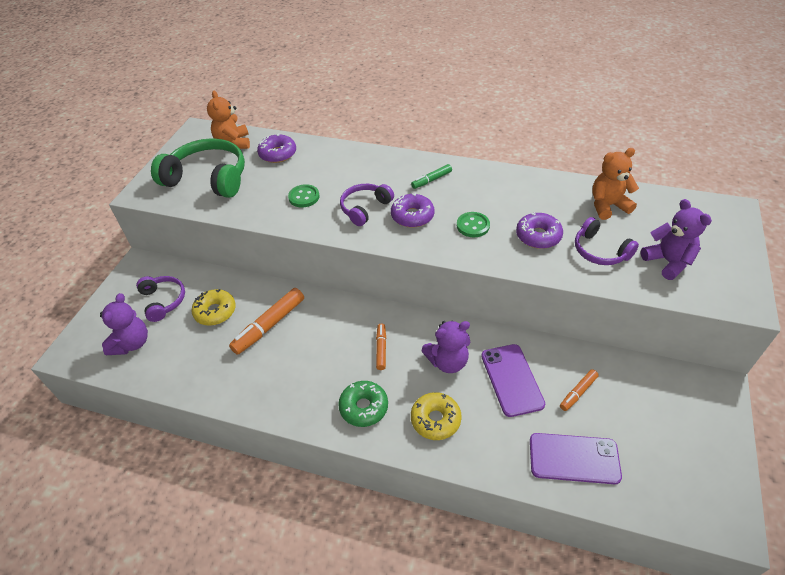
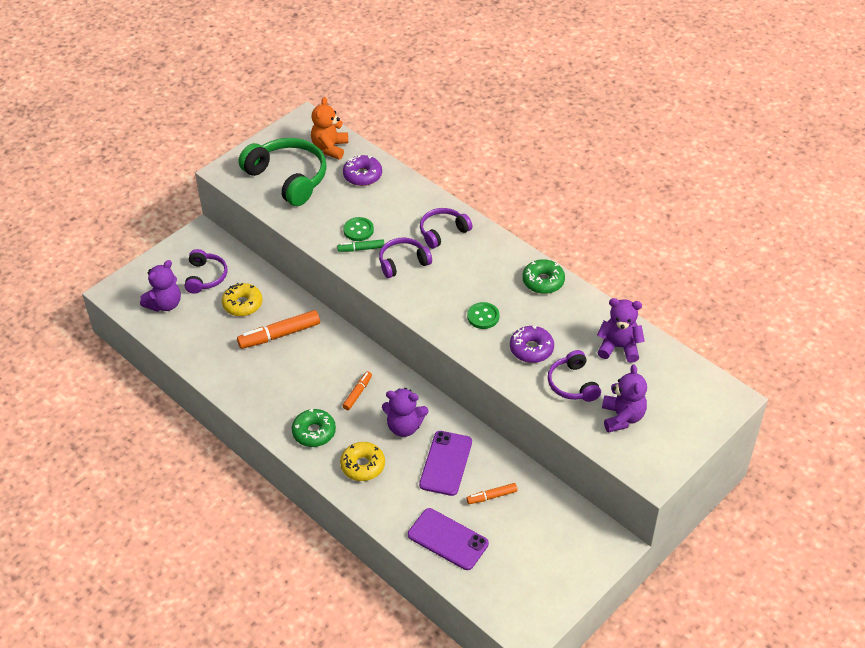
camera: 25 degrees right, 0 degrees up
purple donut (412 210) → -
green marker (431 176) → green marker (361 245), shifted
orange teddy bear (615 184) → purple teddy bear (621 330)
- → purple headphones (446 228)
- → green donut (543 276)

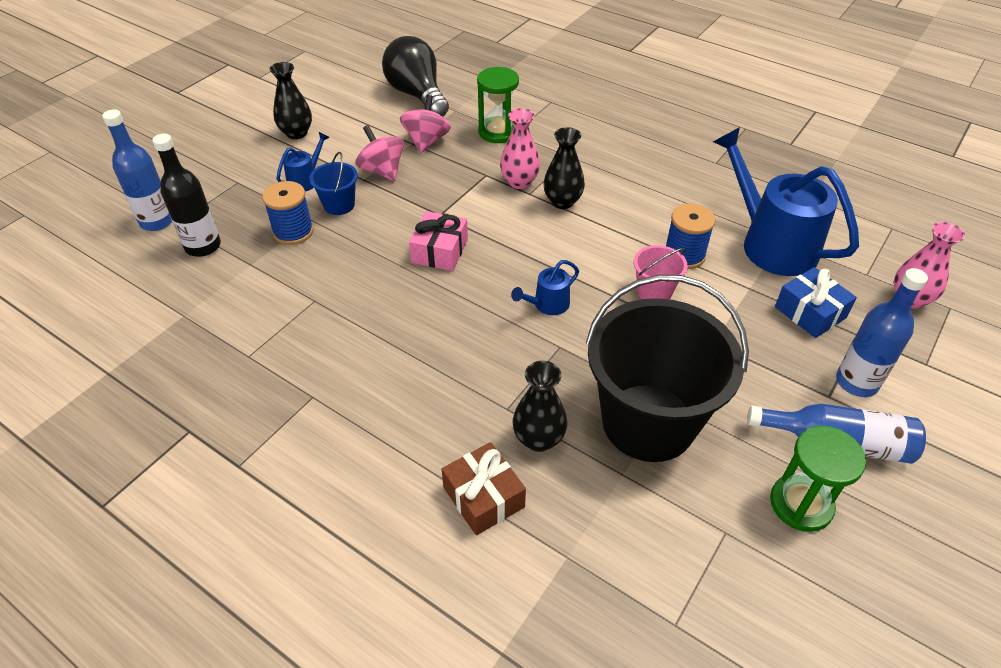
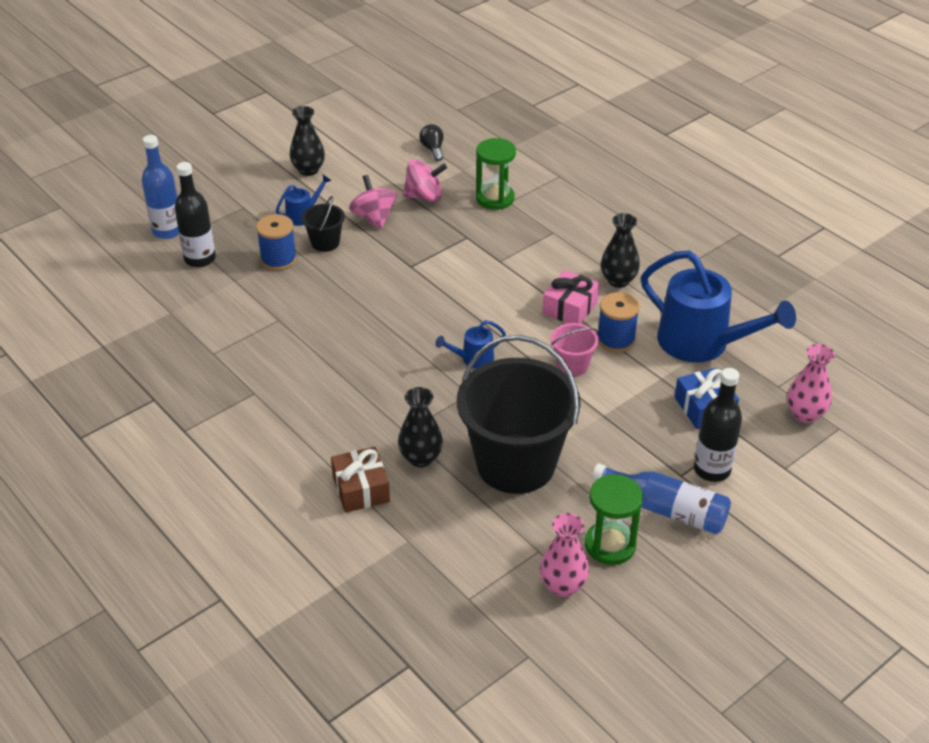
camera: 15 degrees right, 5 degrees down
blue bucket (333 183) → black bucket (323 224)
black light bulb (415 76) → black light bulb (431 142), x0.46
pink spinning top (425 124) → pink spinning top (425 180), 60 degrees clockwise
pink gift (438 241) → pink gift (571 297), shifted
pink vase (520 148) → pink vase (564 555), shifted
black vase (564 168) → black vase (620 250), shifted
blue watering can (786 201) → blue watering can (718 306), 150 degrees clockwise
blue bottle (882 332) → black bottle (718 425)

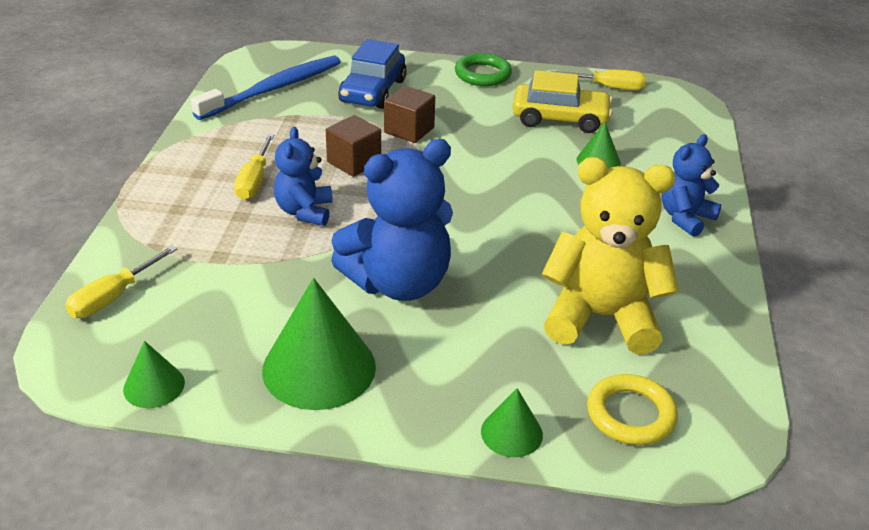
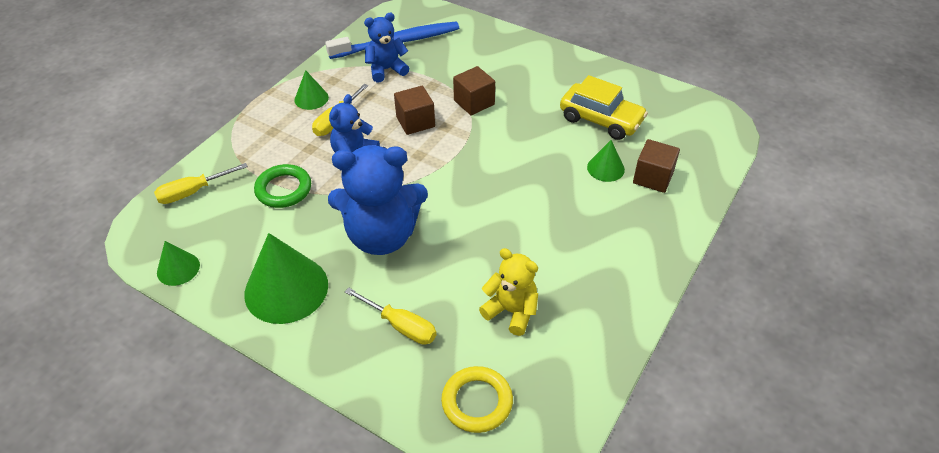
camera: 25 degrees right, 10 degrees up
blue car (372 74) → -
green ring (483 69) → green ring (282 186), shifted
green cone (512 422) → green cone (312 90), shifted
yellow teddy bear (610 255) → yellow teddy bear (508 292), x0.57
yellow screwdriver (598 80) → yellow screwdriver (391 316), shifted
blue teddy bear (691 185) → blue teddy bear (386 48), shifted
- → brown cube (656 166)

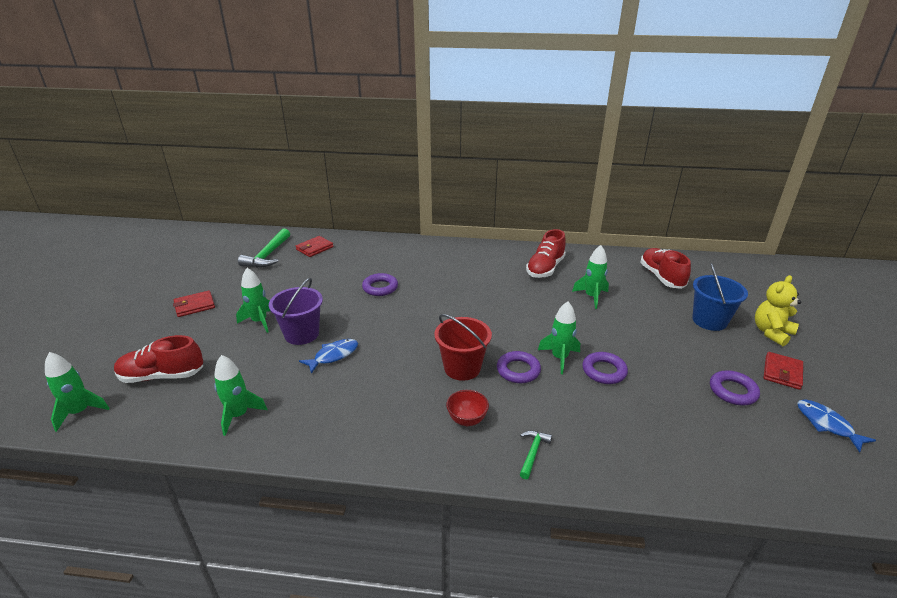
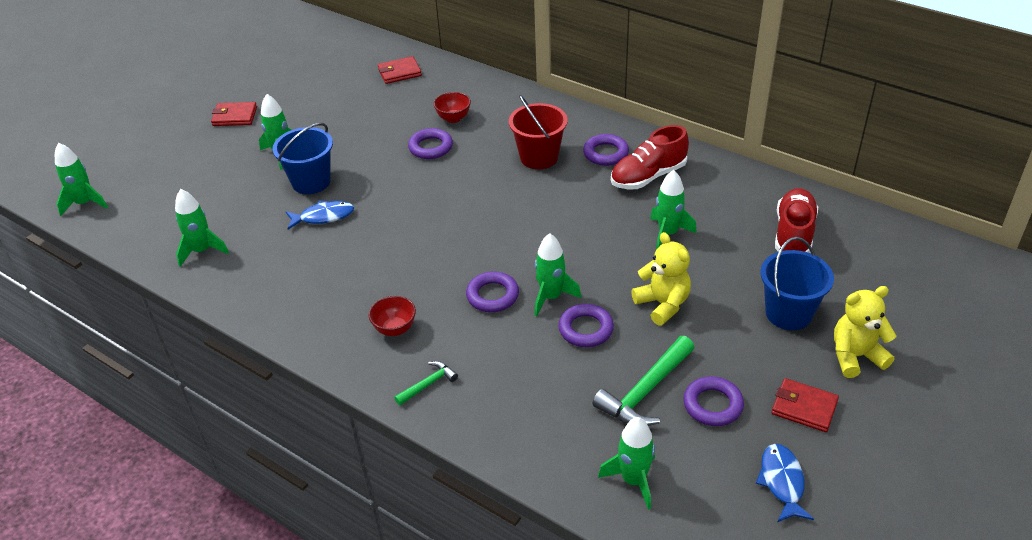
camera: 30 degrees right, 10 degrees up
red shoe (158 359) → -
green hammer (264 248) → green hammer (644 381), shifted
purple bucket (296 311) → blue bucket (303 158)
red bucket (463 347) → red bucket (538 132), shifted
red wallet (783 371) → red wallet (805 405), 60 degrees clockwise
- → red bowl (452 107)
- → purple ring (606 150)
- → green rocket (626 463)
- → yellow teddy bear (661 278)

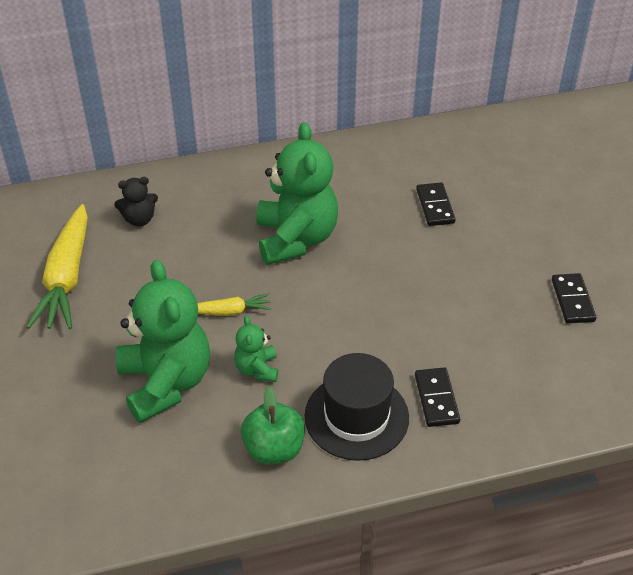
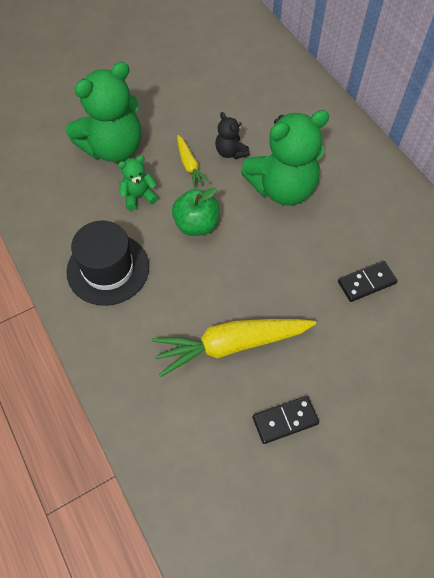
camera: 75 degrees right, 15 degrees up
yellow carrot (57 266) → yellow carrot (234 348), shifted
black teddy bear (136 202) → black teddy bear (232 135), shifted
green apple (273 425) → green apple (196 211), shifted
black domino (437 397) → -

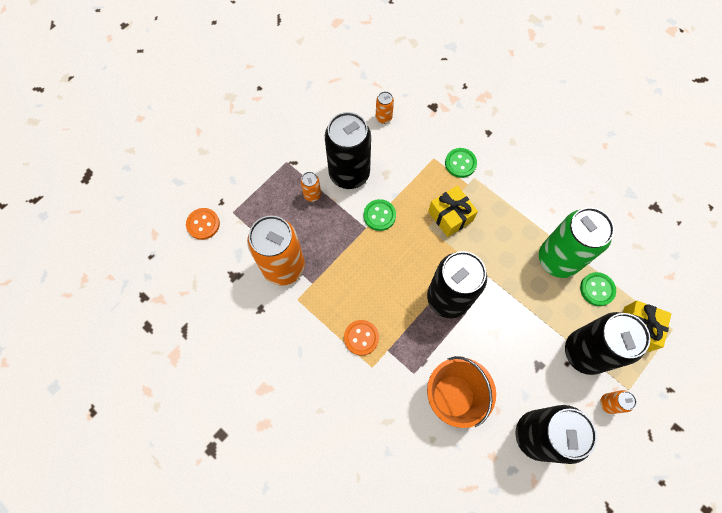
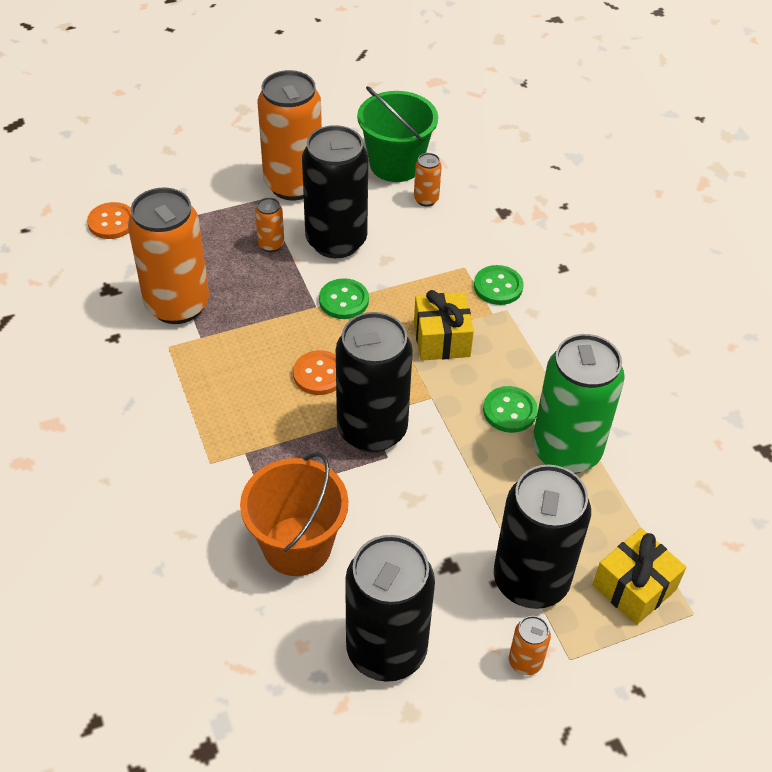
camera: 25 degrees right, 20 degrees down
orange button (361 338) → orange button (314 372), shifted
green button (598 289) → green button (510 409), shifted
- → orange can (290 135)
- → green bucket (397 134)

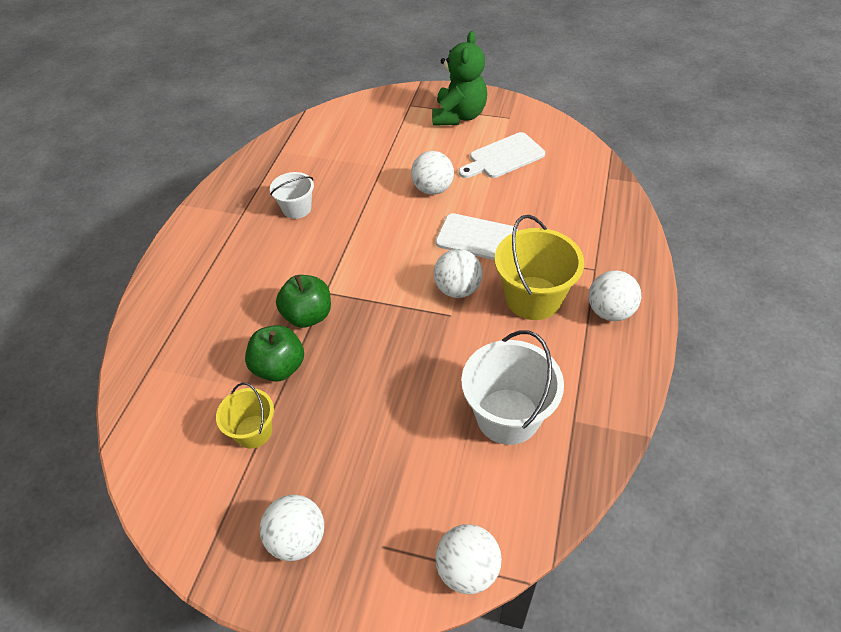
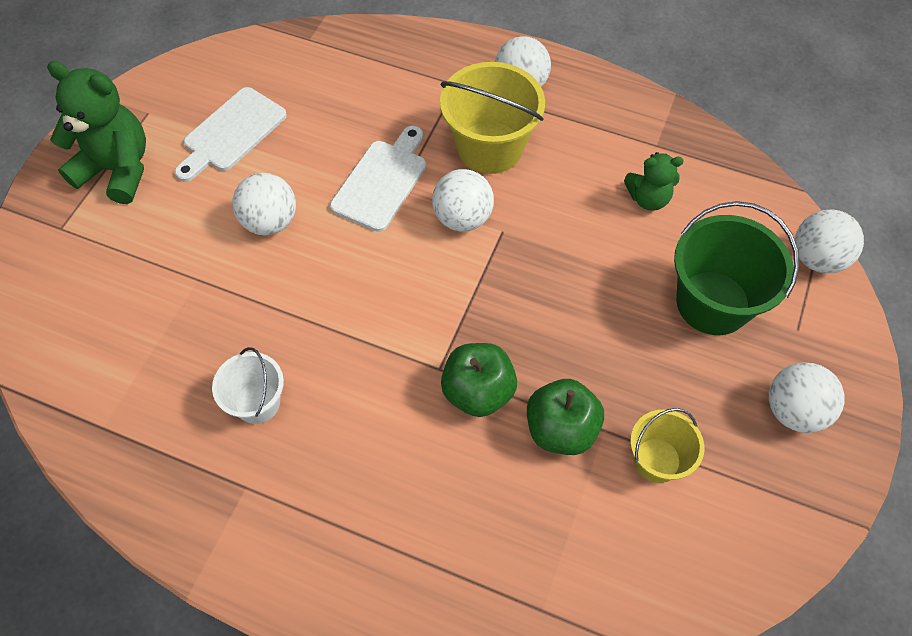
camera: 85 degrees left, 10 degrees up
white cutting board (502 155) → white cutting board (231 134), 60 degrees clockwise
white bucket (512 387) → green teddy bear (654 181)
- → green bucket (736 268)

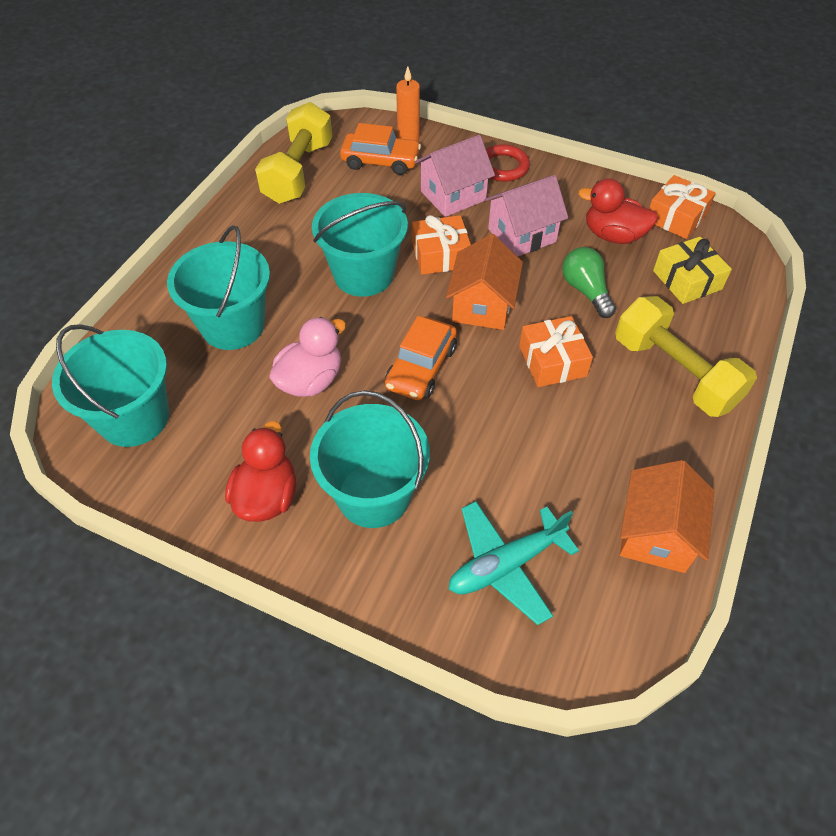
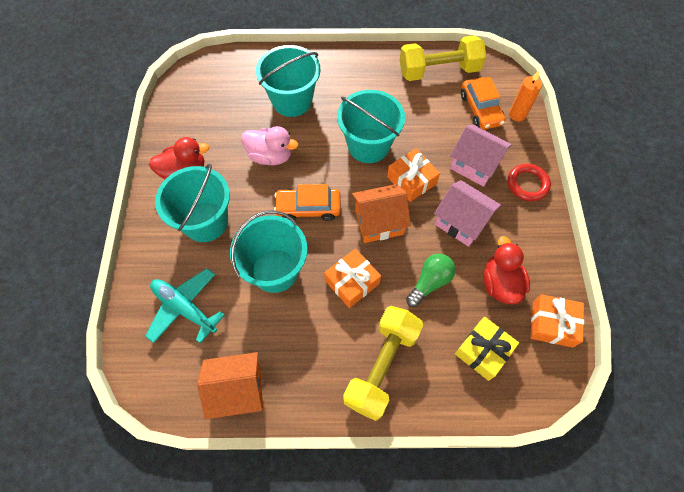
camera: 65 degrees right, 10 degrees up
turquoise bucket (110 385) → turquoise bucket (269 251), shifted

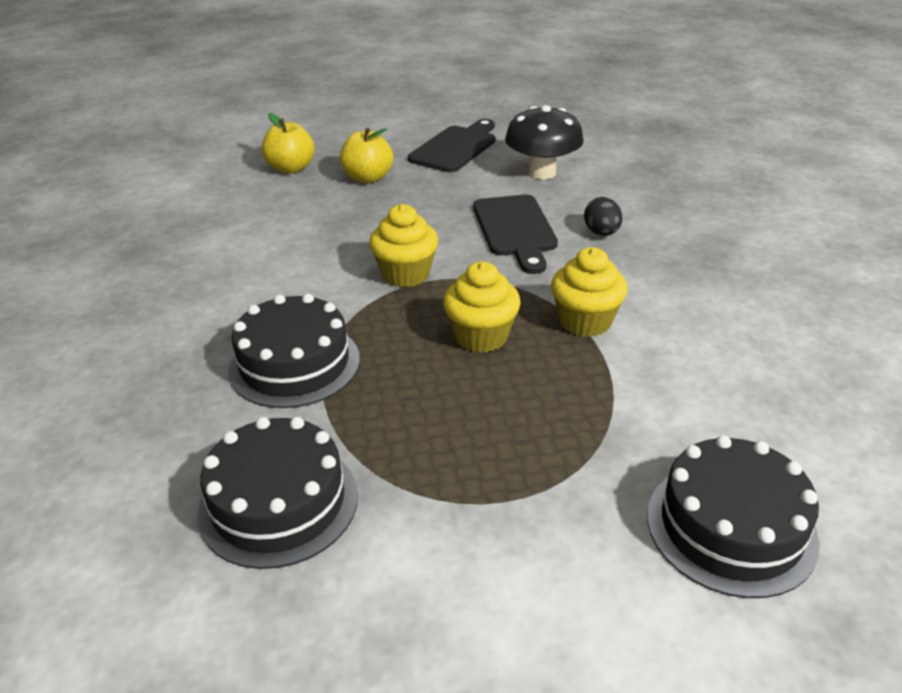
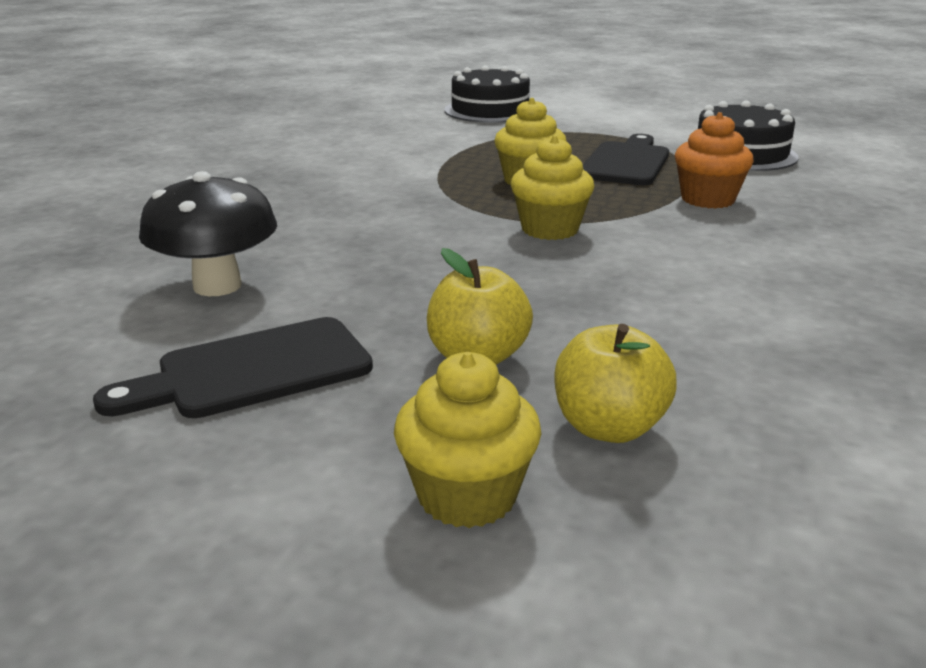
camera: 150 degrees left, 10 degrees down
black cake (294 351) → orange cupcake (714 160)
black cutting board (515 234) → black cutting board (626 159), shifted
yellow cupcake (589 292) → yellow cupcake (467 440), shifted
black egg (603 216) → -

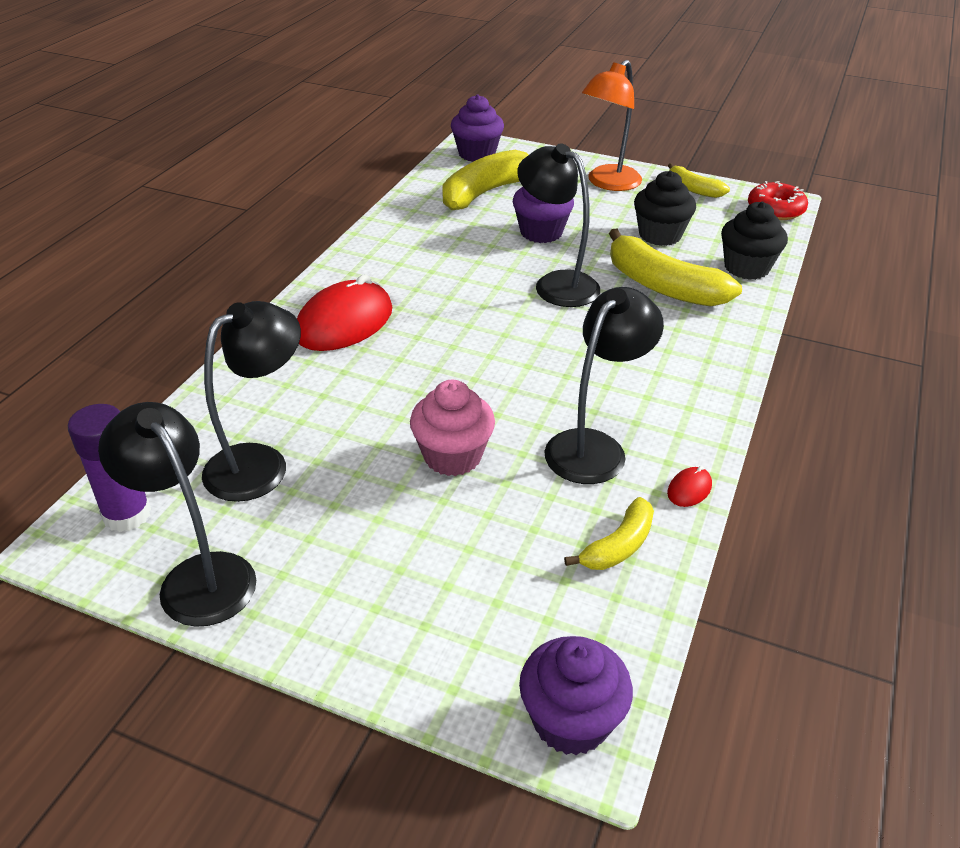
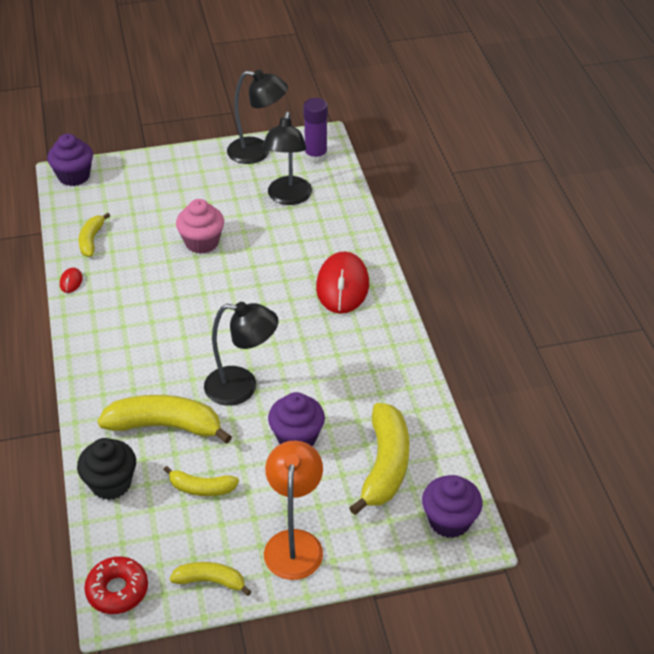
camera: 145 degrees right, 5 degrees up
black lamp (604 385) → -
black cupcake (665 208) → yellow banana (201 481)

